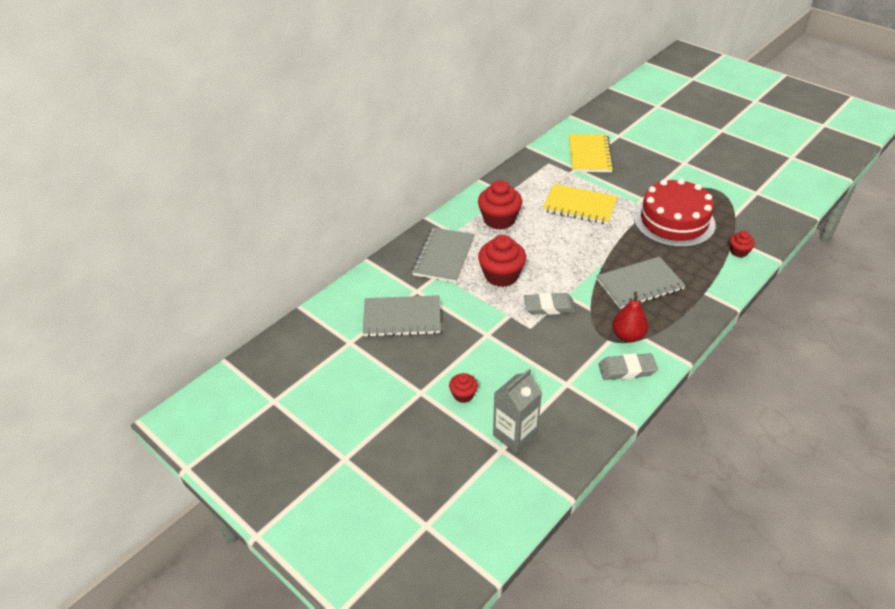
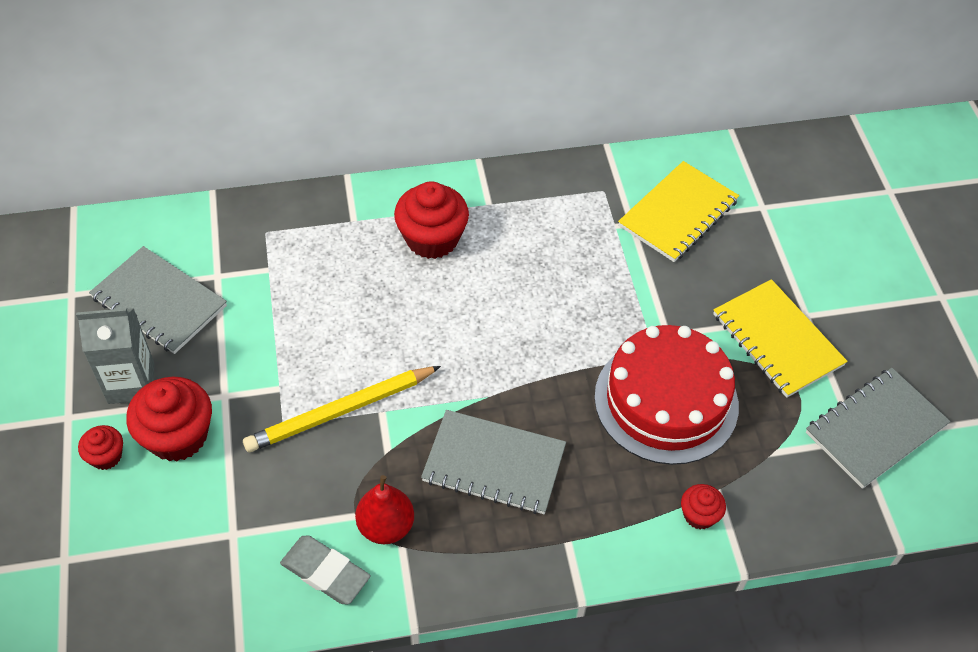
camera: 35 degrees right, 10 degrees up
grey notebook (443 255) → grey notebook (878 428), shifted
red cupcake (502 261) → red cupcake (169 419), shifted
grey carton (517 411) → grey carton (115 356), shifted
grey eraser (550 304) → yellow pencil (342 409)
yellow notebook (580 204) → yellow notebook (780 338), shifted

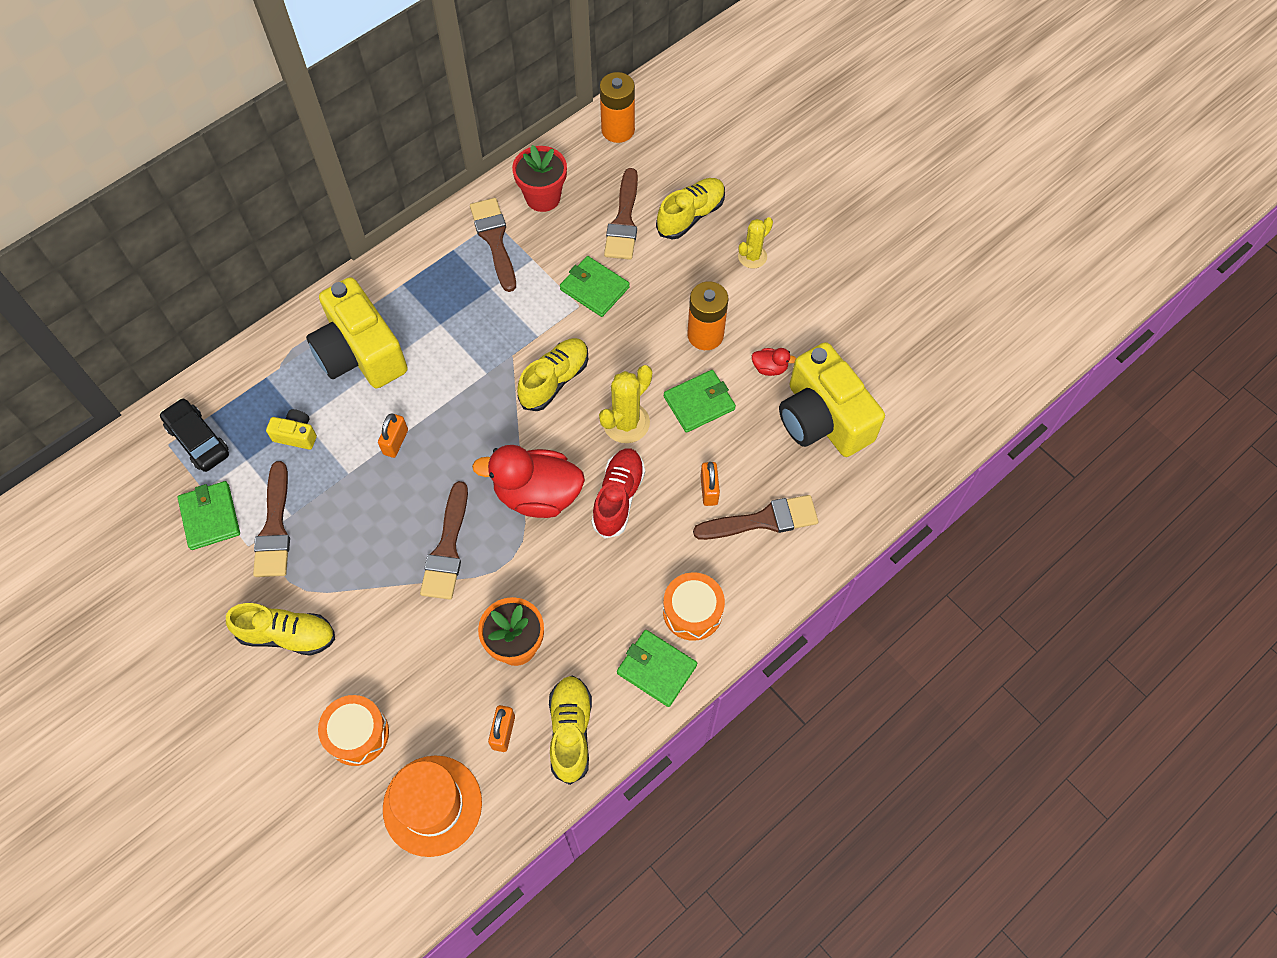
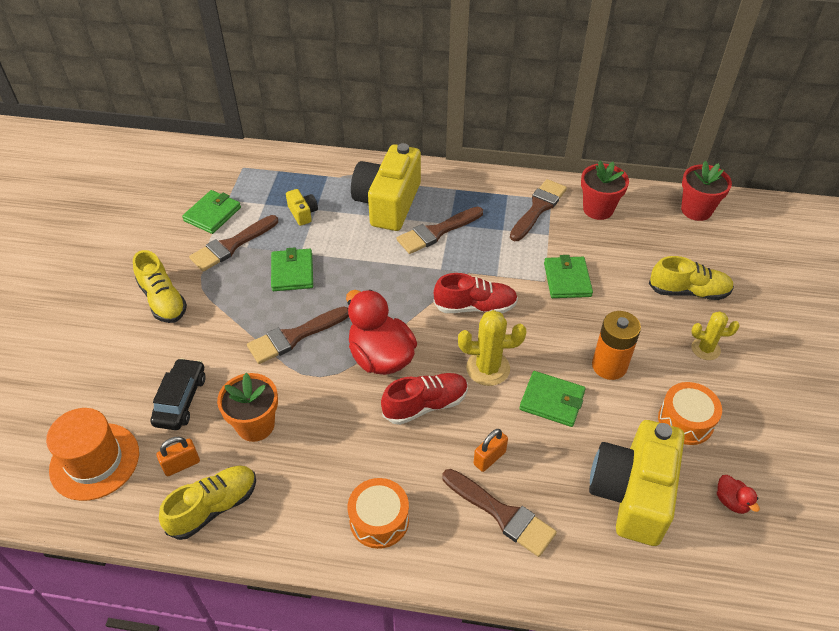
camera: 50 degrees right, 15 degrees down
black car (194 435) → black car (177 394), shifted
orange drum (353 730) → orange drum (690 413), shifted
orange padlock (393 435) → -
yellow shoe (552 374) → red shoe (475 293)
orange battery (617 107) → red flower pot (706 191)
brown brush (621 214) → brown brush (440 230), shifted
green wallet (657 668) → green wallet (292 269), shifted
red duck (774 362) → red duck (738 494), shifted

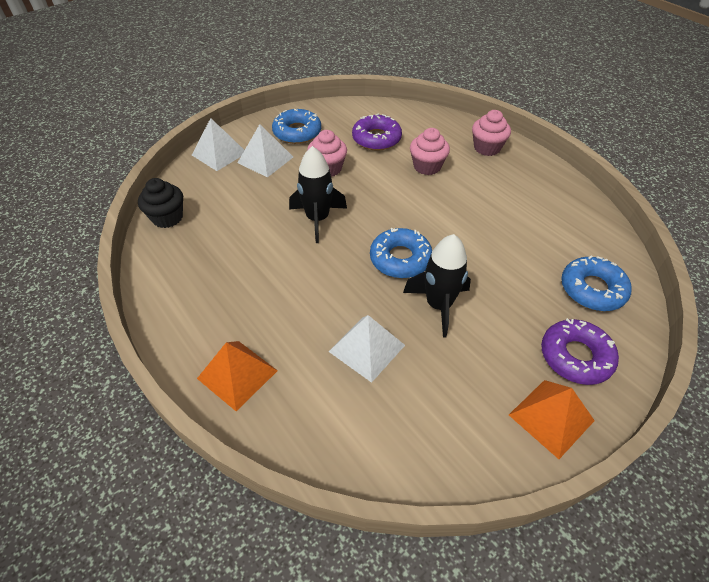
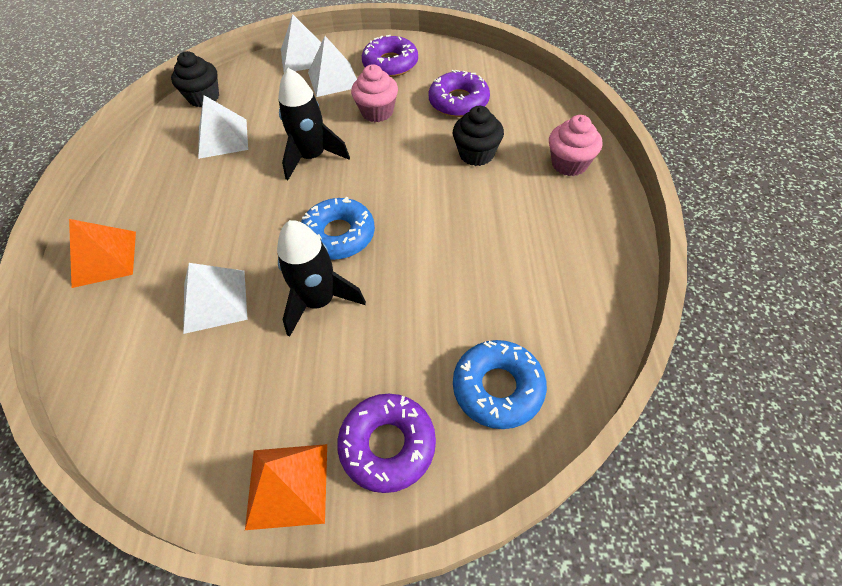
camera: 40 degrees right, 5 degrees up
blue donut (296 126) → purple donut (390 56)
pink cupcake (430 151) → black cupcake (478 136)
- → white pyramid (223 127)

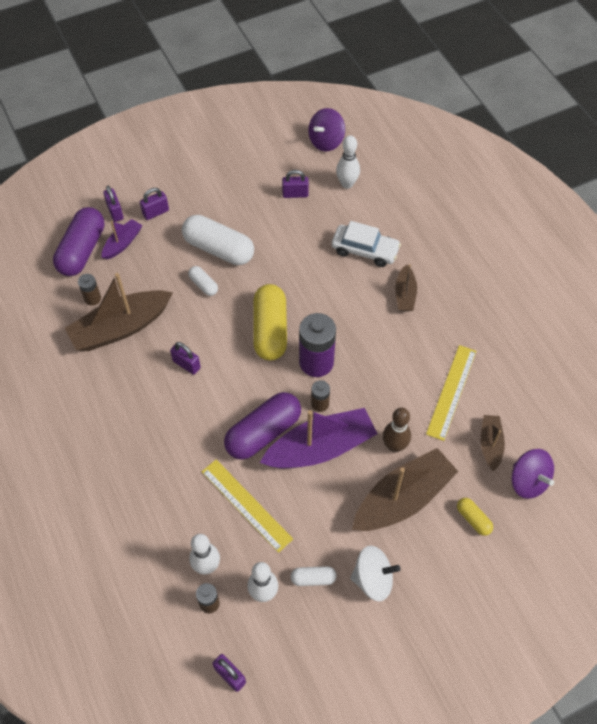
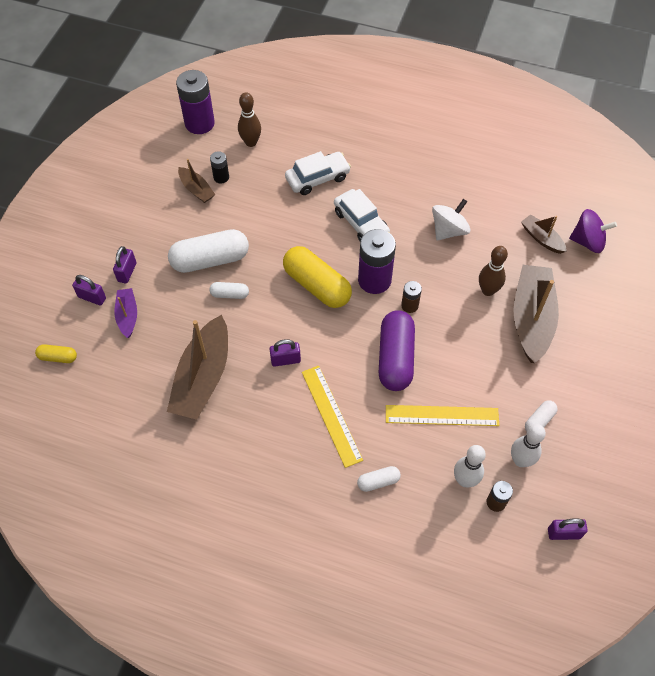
camera: 45 degrees left, 0 degrees up
purple capsule (79 241) → -
brown battery (89 290) → -
purple boat (318 438) → -
purple padlock (295 184) → black battery (219 167)
purple spinning top (326 129) → purple battery (195 102)
white bowling pin (348 162) → brown bowling pin (249 119)
white spinning top (375 573) → white spinning top (451 219), shifted
brown boat (406 287) → brown boat (196 181), shifted
yellow ruler (451 393) → yellow ruler (332 417), shifted
yellow capsule (475 517) → yellow capsule (56 353), shifted
- → white car (362 215)
- → white capsule (379 479)

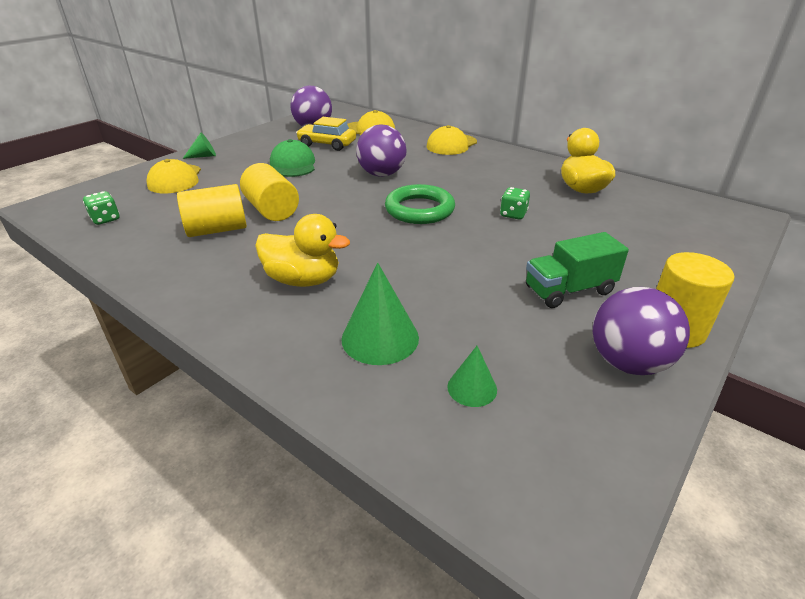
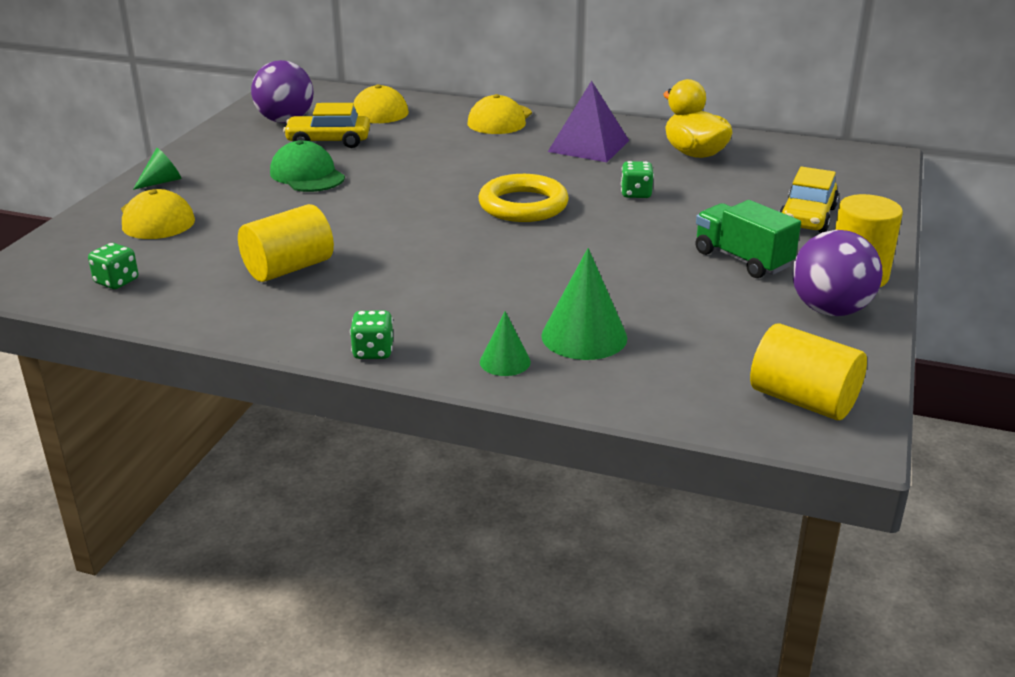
camera: 20 degrees left, 5 degrees down
yellow cylinder (269 192) → yellow cylinder (808 372), shifted
yellow duck (302 250) → -
purple ball (381 150) → -
green ring (420 204) → yellow ring (523 198)
green cone (472 376) → green cone (505 343), shifted
green truck (577 270) → green truck (748 239), 90 degrees clockwise
- → green dice (371 335)
- → purple pyramid (588 121)
- → yellow car (809 200)

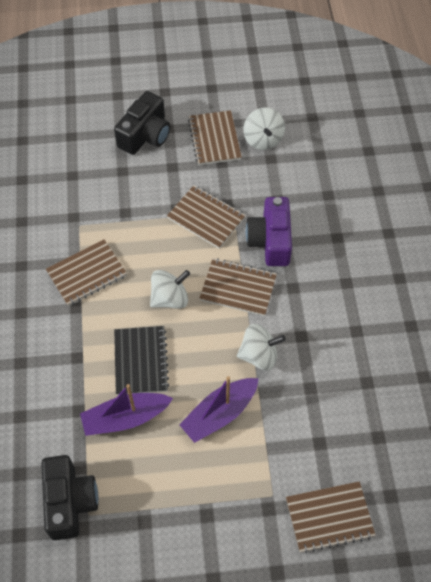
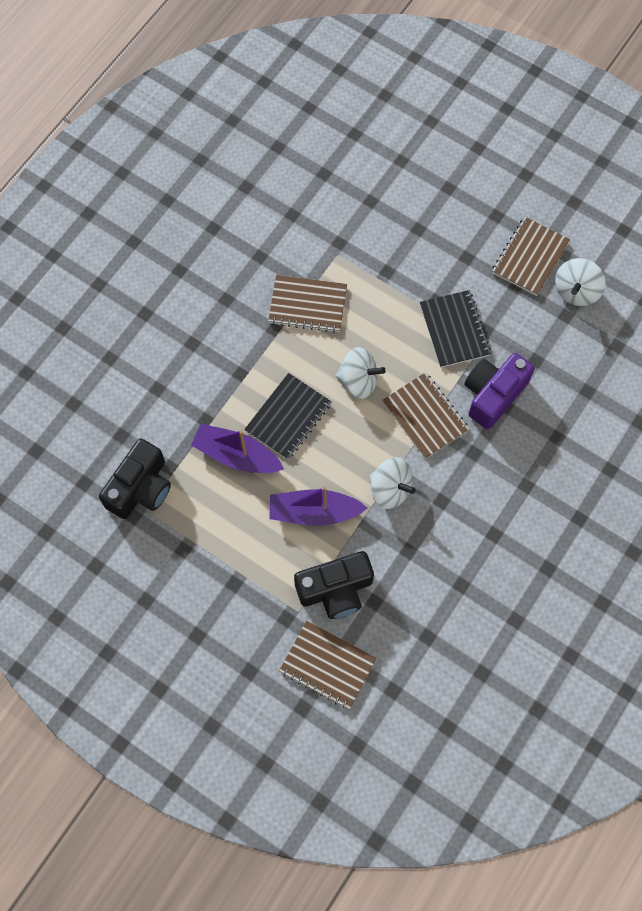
camera: 40 degrees right, 10 degrees up
black camera (142 123) → black camera (334 585), shifted
brown notebook (206 217) → black notebook (455 329)

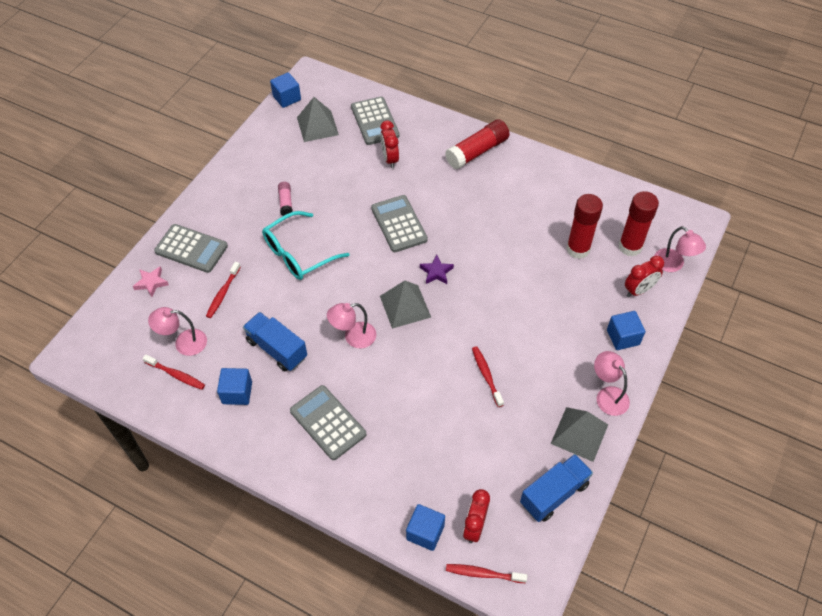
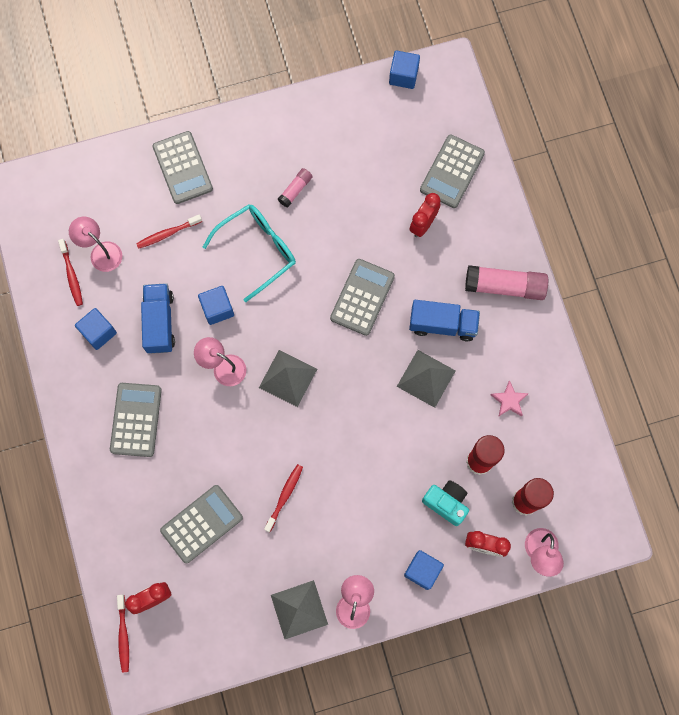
camera: 45 degrees right, 20 degrees up
pink star (151 281) → pink star (510 398), shifted
turquoise glasses (306 245) → turquoise glasses (249 253), 135 degrees clockwise
grey pyramid (318 119) → grey pyramid (426 379), shifted
blue cube (425 527) → blue cube (216 305), shifted
purple star (437 269) → -
red glue stick (477 144) → pink glue stick (506 282)
red toothbrush (486 573) → red toothbrush (123 634), 150 degrees counterclockwise
blue truck (556 488) → blue truck (444 320), shifted
- → grey calculator (201 524)
- → turquoise camera (445 503)

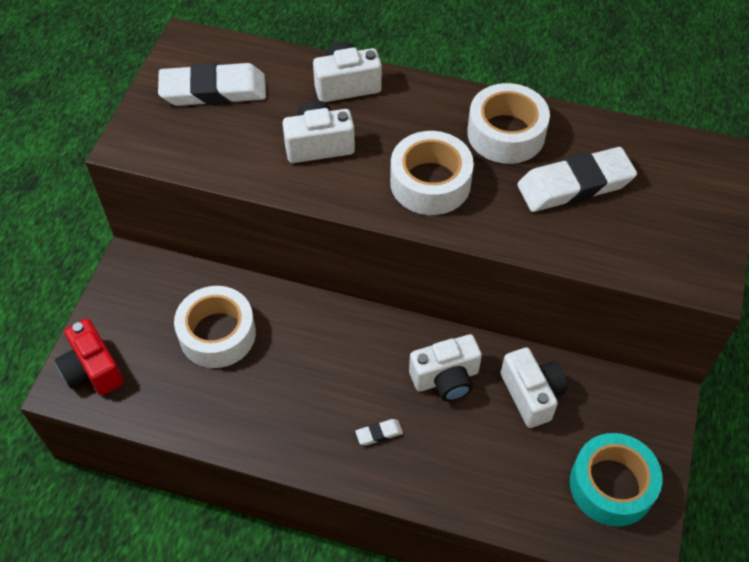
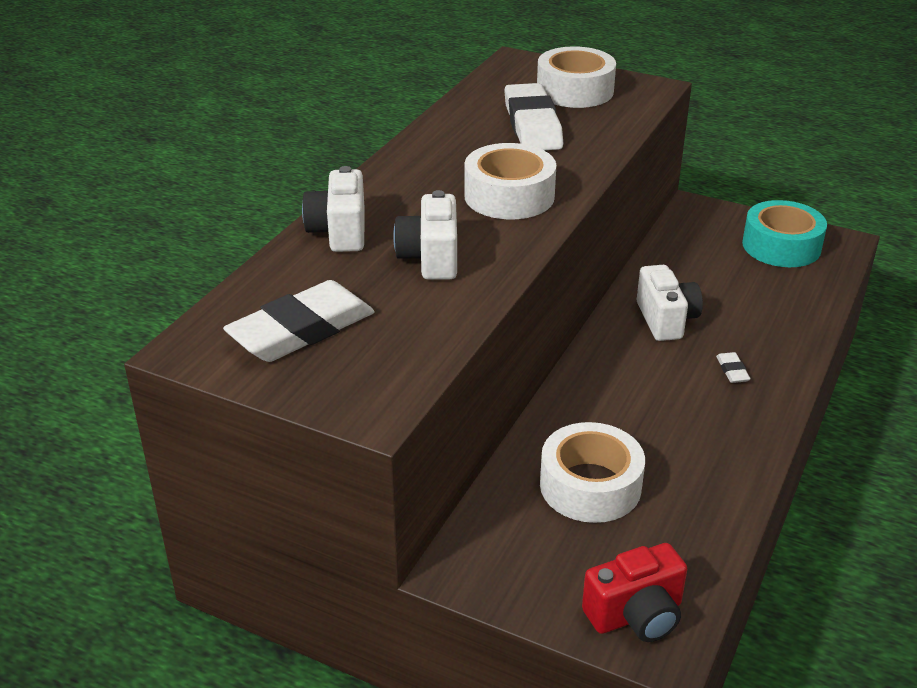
camera: 80 degrees left, 20 degrees down
white eraser (212 84) → white eraser (298 321), 45 degrees clockwise
white tape (508 123) → white tape (576 77), shifted
white camera (534 387) → -

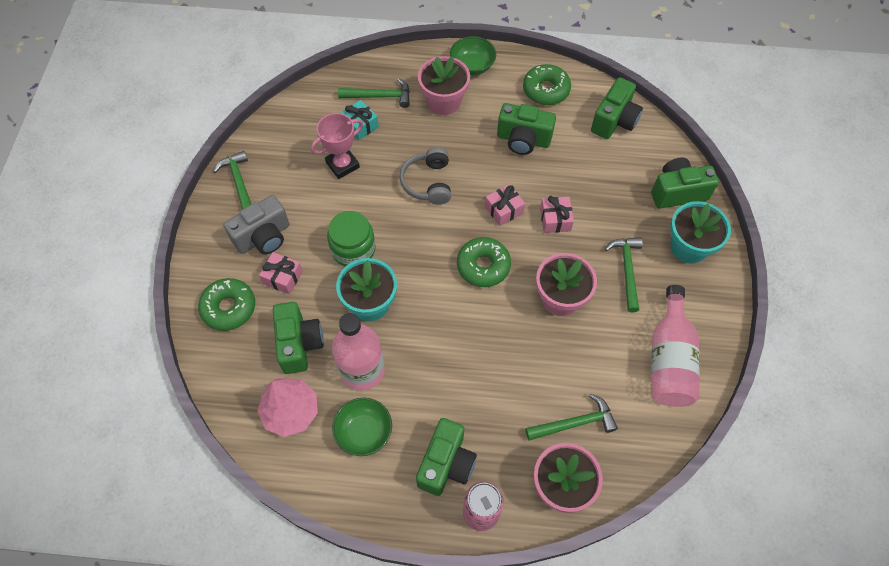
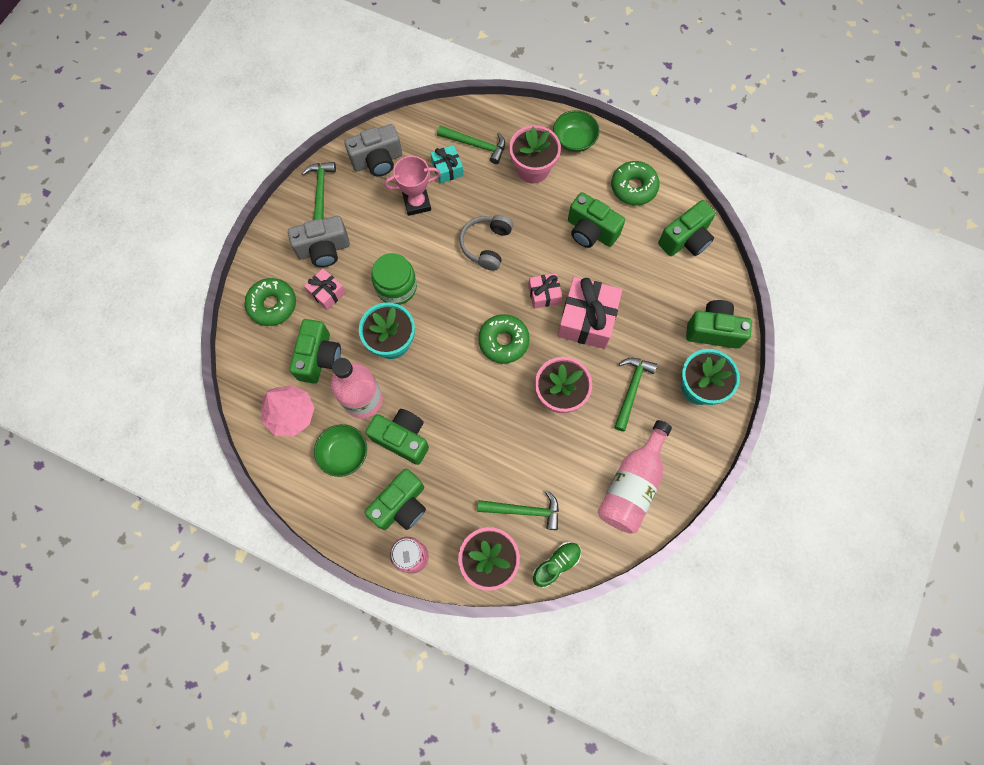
camera: 20 degrees right, 10 degrees up
pink gift (557 214) → pink gift (589 313), x1.86
- → grey camera (373 150)
- → green camera (397 437)
- → green shoe (556 564)

